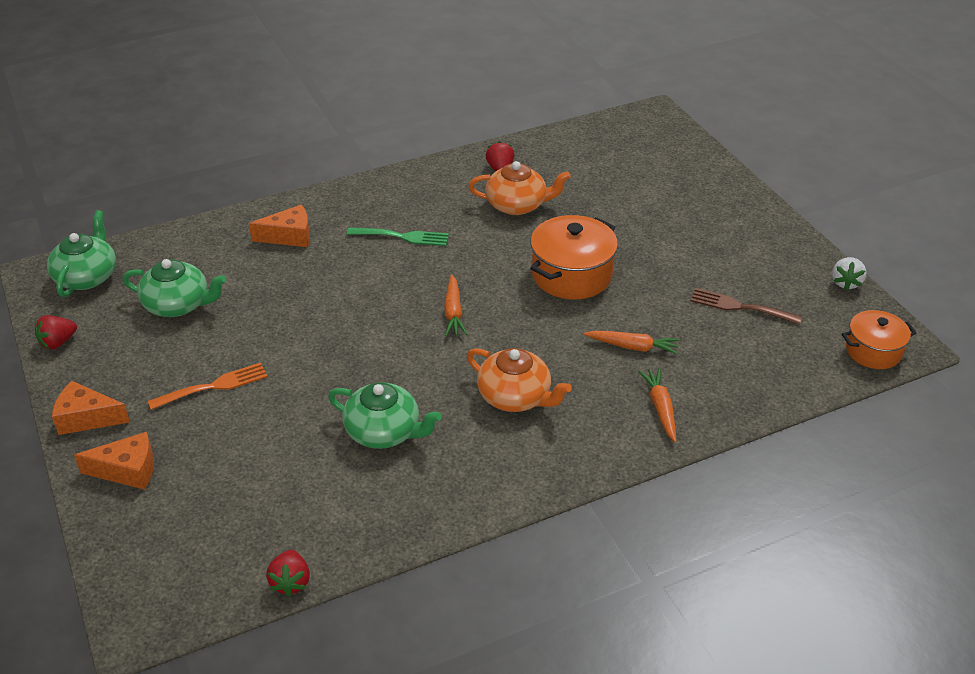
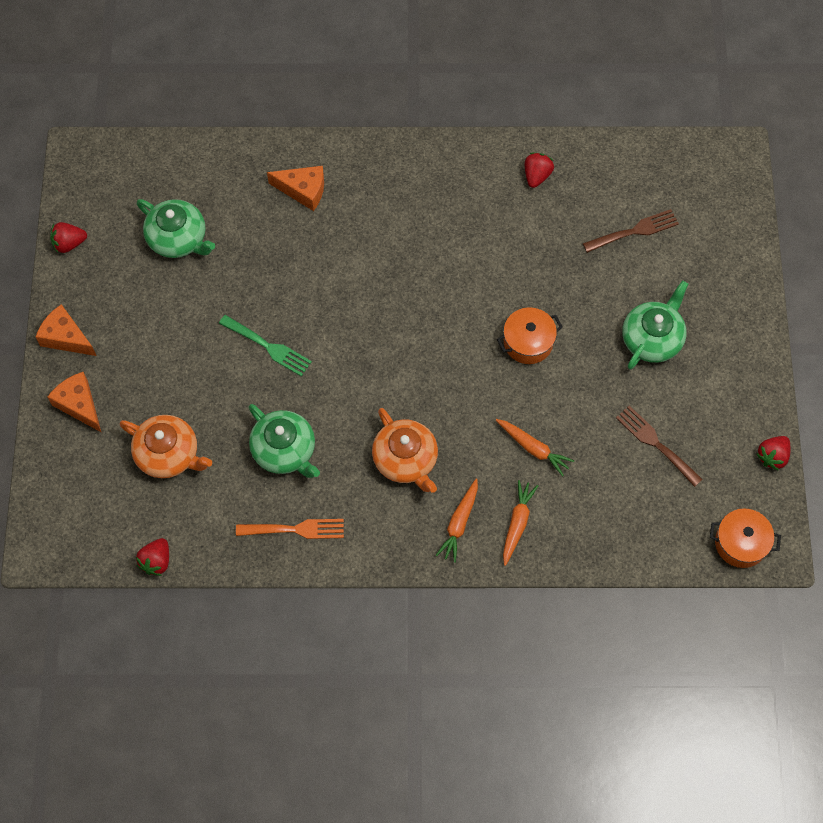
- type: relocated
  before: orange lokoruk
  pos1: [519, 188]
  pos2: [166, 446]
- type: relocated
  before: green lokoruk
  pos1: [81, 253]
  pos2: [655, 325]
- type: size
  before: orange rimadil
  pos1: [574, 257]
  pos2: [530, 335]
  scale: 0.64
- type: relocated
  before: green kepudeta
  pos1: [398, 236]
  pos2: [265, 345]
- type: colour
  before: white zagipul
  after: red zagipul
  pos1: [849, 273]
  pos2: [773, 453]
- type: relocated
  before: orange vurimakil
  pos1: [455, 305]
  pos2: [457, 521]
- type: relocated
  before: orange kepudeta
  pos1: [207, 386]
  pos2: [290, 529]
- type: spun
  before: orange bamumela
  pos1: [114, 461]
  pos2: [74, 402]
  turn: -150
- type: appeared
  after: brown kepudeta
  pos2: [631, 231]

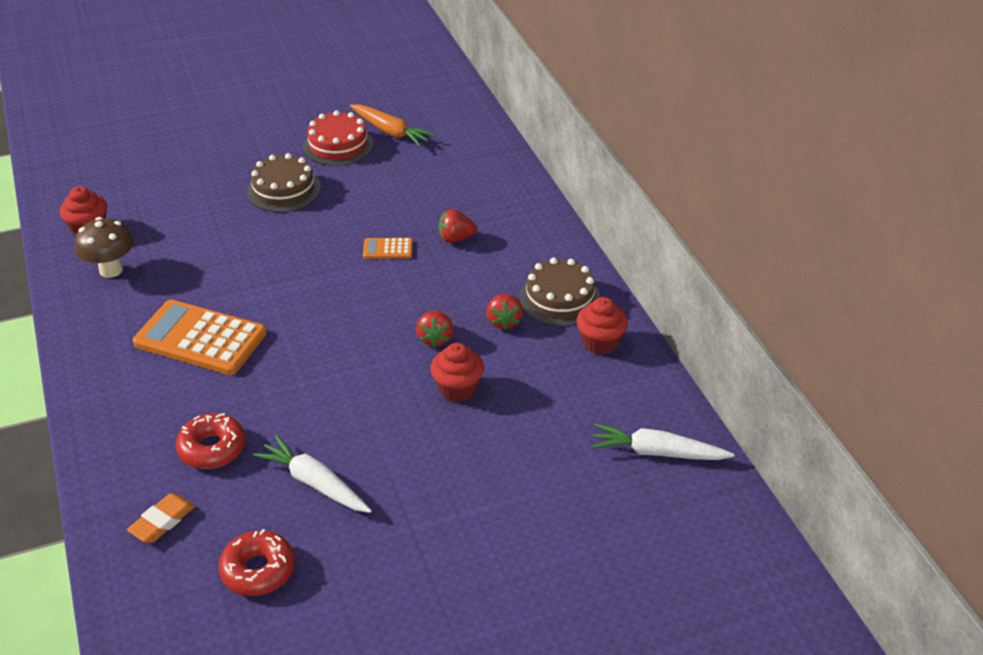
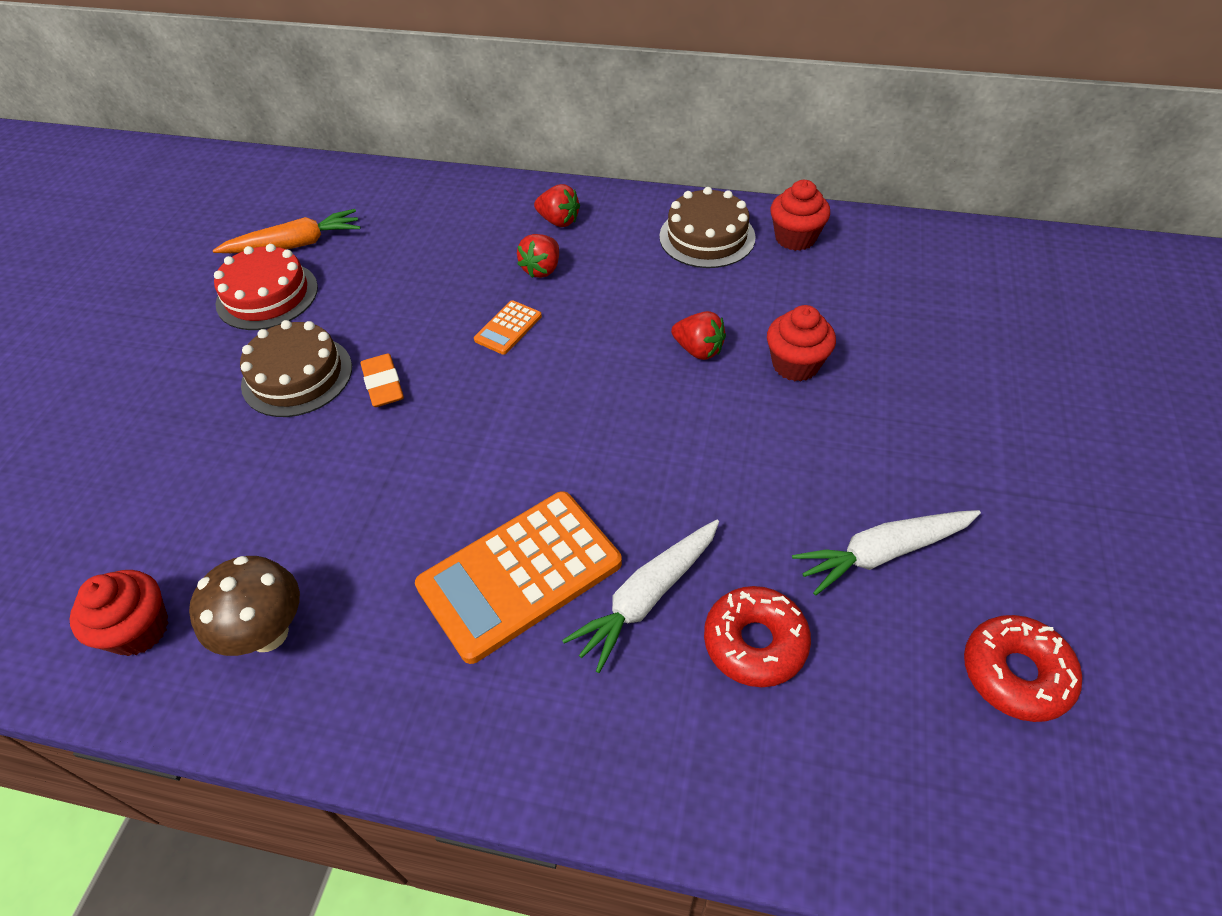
- type: relocated
  before: red zagipul
  pos1: [504, 312]
  pos2: [557, 205]
- type: relocated
  before: white vurimakil
  pos1: [663, 442]
  pos2: [640, 596]
- type: relocated
  before: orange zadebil
  pos1: [161, 518]
  pos2: [382, 380]

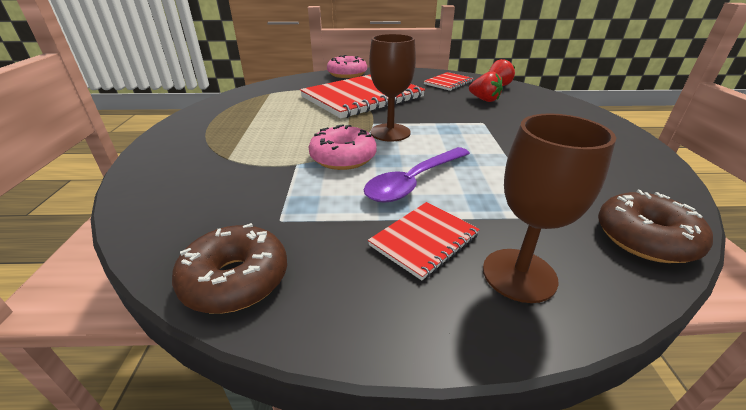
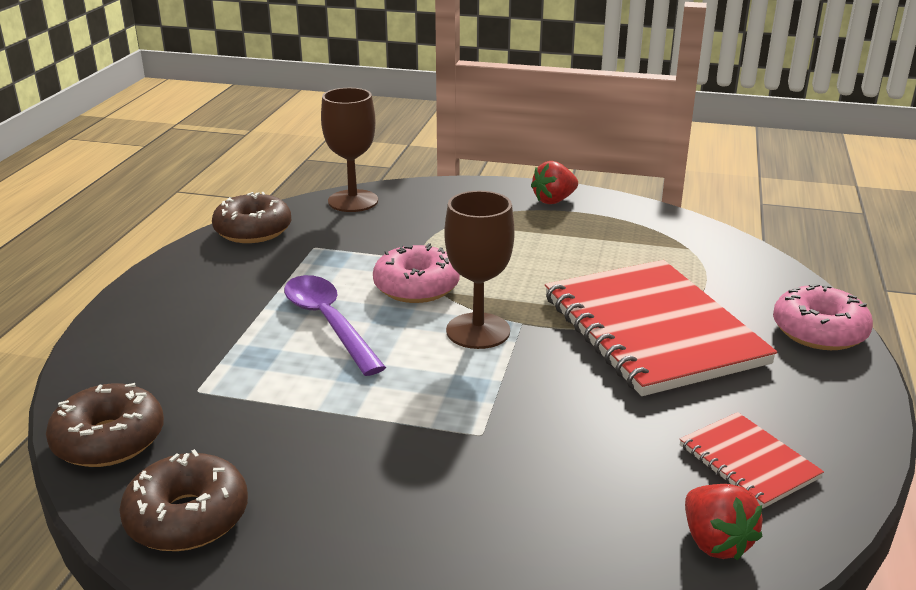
- type: relocated
  before: red zagipul
  pos1: [486, 87]
  pos2: [554, 182]
- type: relocated
  before: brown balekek
  pos1: [549, 208]
  pos2: [349, 150]
- type: missing
  before: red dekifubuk
  pos1: [424, 241]
- type: appeared
  after: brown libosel
  pos2: [183, 500]

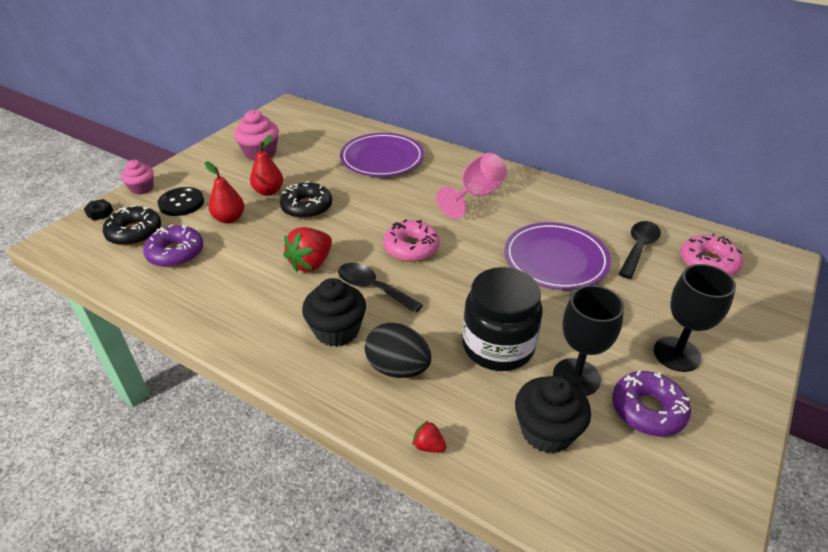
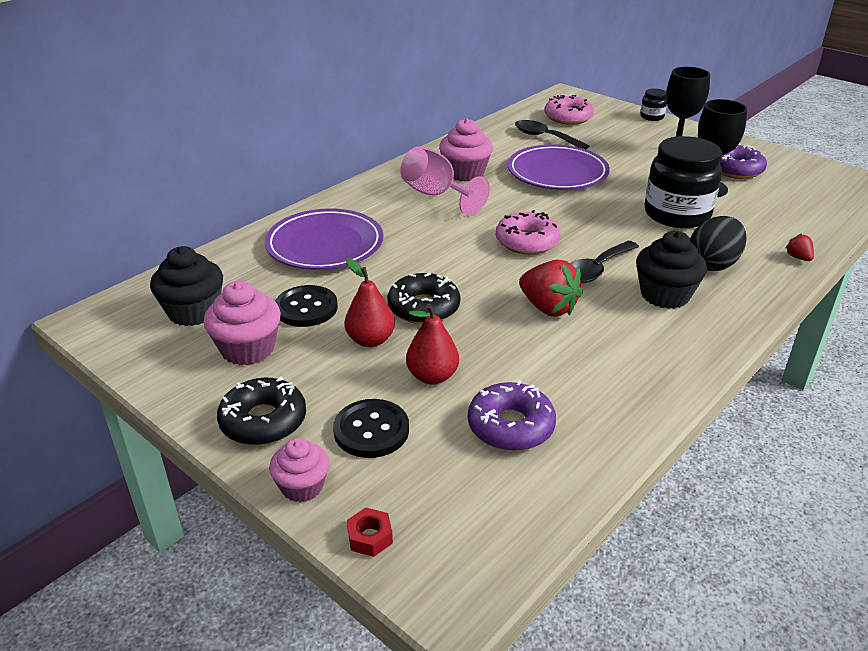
- type: colour
  before: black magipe
  after: red magipe
  pos1: [98, 210]
  pos2: [370, 532]
- type: relocated
  before: black libosel
  pos1: [132, 225]
  pos2: [261, 410]
- type: relocated
  before: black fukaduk
  pos1: [553, 415]
  pos2: [186, 286]
- type: spun
  before: red zagipul
  pos1: [429, 436]
  pos2: [800, 247]
  turn: 120
- type: appeared
  after: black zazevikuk
  pos2: [653, 105]
- type: appeared
  after: pink fukaduk
  pos2: [466, 150]
- type: appeared
  after: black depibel
  pos2: [306, 306]

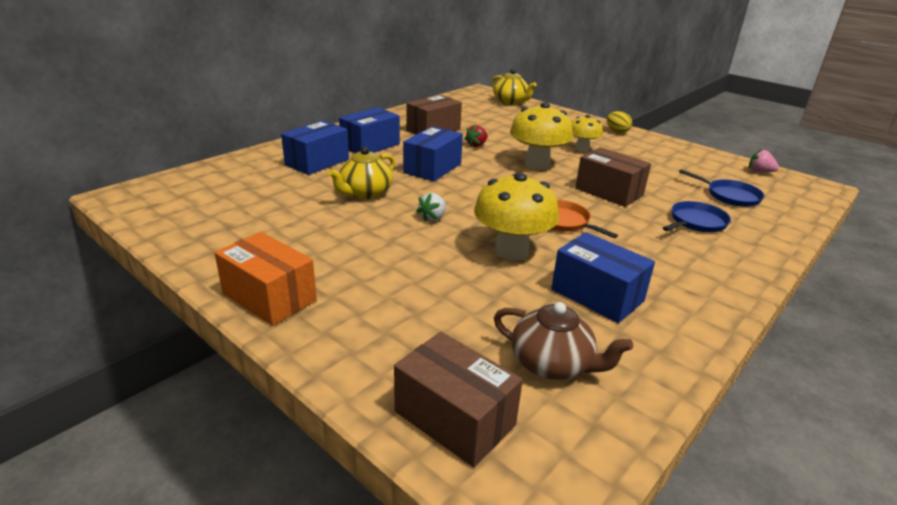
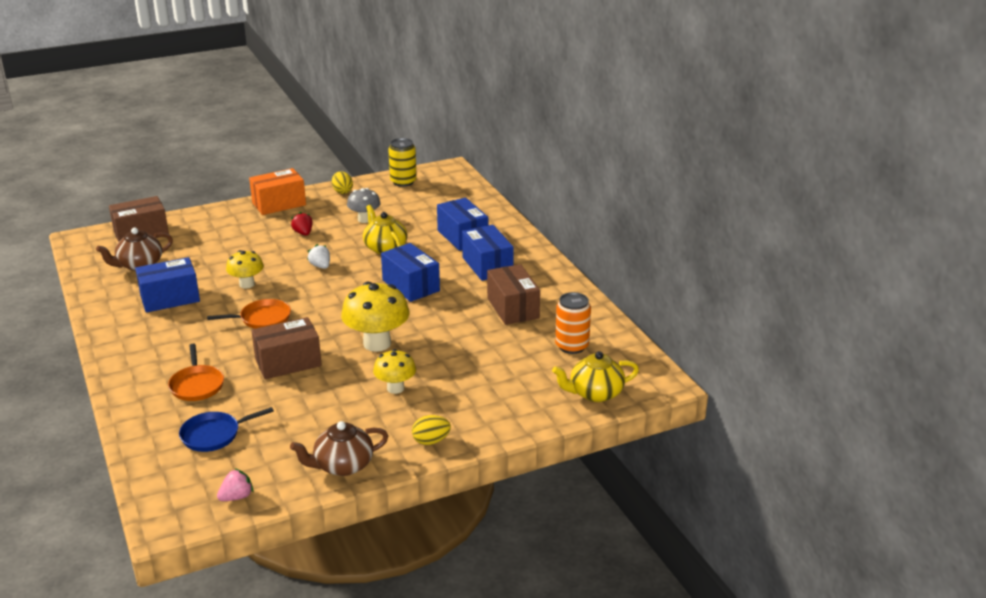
- type: relocated
  before: red zagipul
  pos1: [476, 136]
  pos2: [302, 224]
- type: size
  before: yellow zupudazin
  pos1: [516, 217]
  pos2: [245, 269]
  scale: 0.6
- type: colour
  before: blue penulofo
  after: orange penulofo
  pos1: [697, 216]
  pos2: [196, 372]
- type: appeared
  after: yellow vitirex
  pos2: [402, 162]
- type: appeared
  after: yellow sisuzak
  pos2: [342, 182]
- type: appeared
  after: grey zupudazin
  pos2: [364, 205]
- type: appeared
  after: orange vitirex
  pos2: [573, 323]
- type: appeared
  after: brown lokoruk
  pos2: [339, 448]

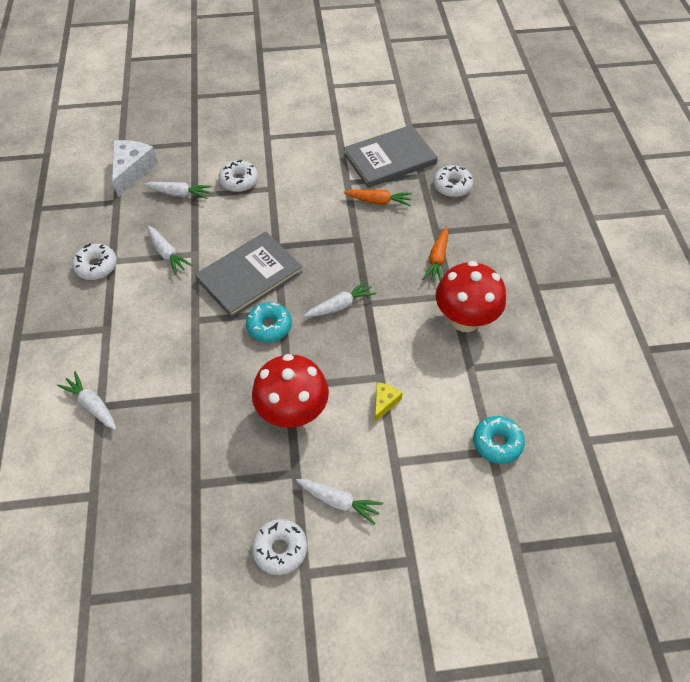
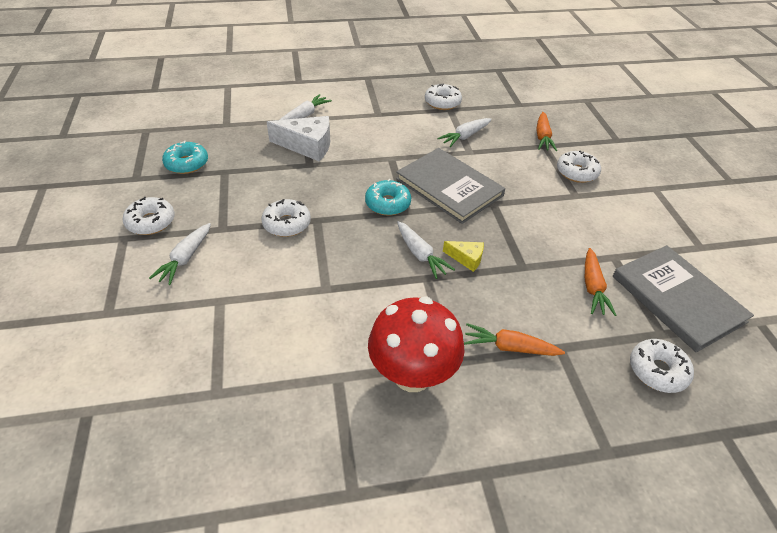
- type: relocated
  before: white bamumela
  pos1: [135, 168]
  pos2: [298, 138]
- type: colour
  before: white vurimakil
  after: orange vurimakil
  pos1: [178, 190]
  pos2: [546, 131]
- type: exchanged
  before: red zupudazin
  after: white libosel
  pos1: [290, 391]
  pos2: [286, 218]
- type: relocated
  before: yellow bamumela
  pos1: [388, 402]
  pos2: [463, 256]
- type: relocated
  before: turquoise libosel
  pos1: [499, 440]
  pos2: [185, 157]

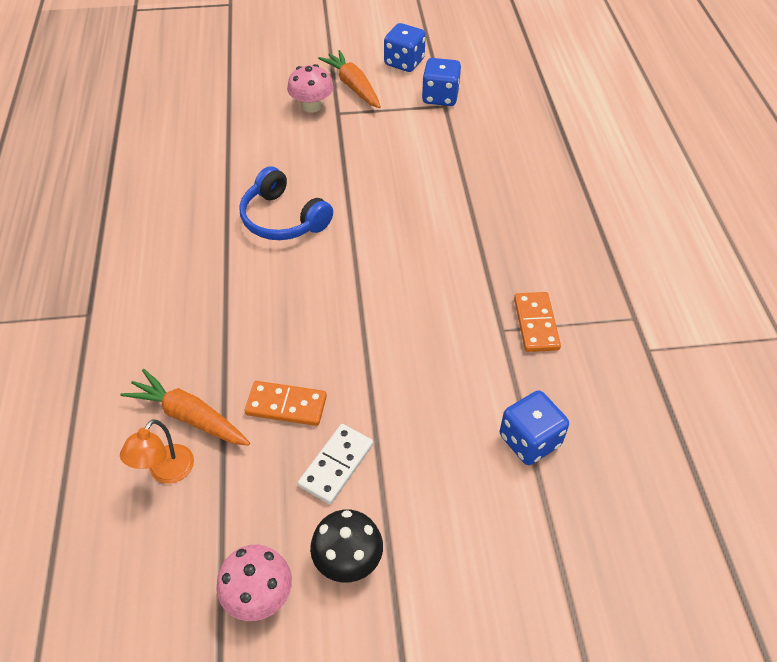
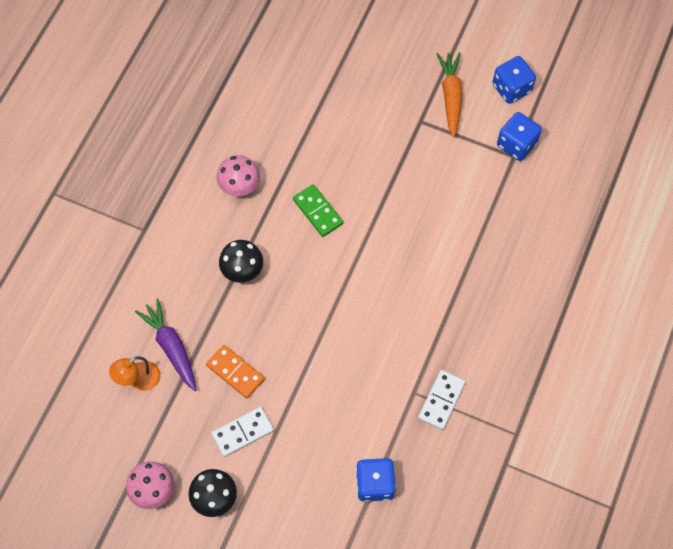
- type: relocated
  before: pink zupudazin
  pos1: [310, 88]
  pos2: [238, 175]
- type: exchanged
  before: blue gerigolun
  after: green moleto
  pos1: [286, 203]
  pos2: [318, 210]
- type: colour
  before: orange moleto
  after: white moleto
  pos1: [537, 322]
  pos2: [442, 400]
- type: colour
  before: orange vurimakil
  after: purple vurimakil
  pos1: [185, 407]
  pos2: [166, 345]
- type: appeared
  after: black zupudazin
  pos2: [241, 261]

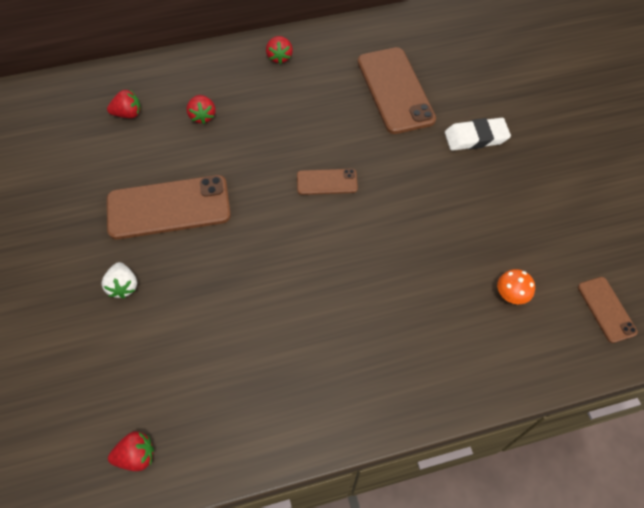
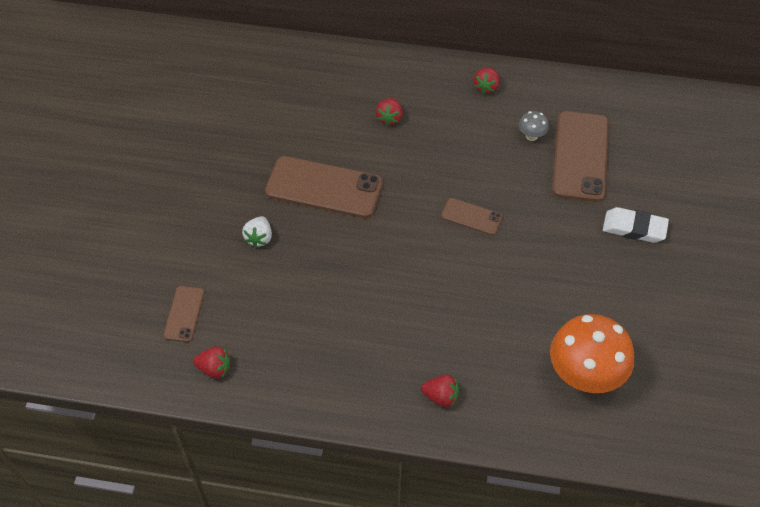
- type: relocated
  before: red zagipul
  pos1: [124, 104]
  pos2: [440, 390]
- type: size
  before: orange zupudazin
  pos1: [516, 286]
  pos2: [592, 353]
  scale: 2.33
- type: relocated
  before: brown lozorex
  pos1: [608, 310]
  pos2: [183, 314]
- type: appeared
  after: grey zupudazin
  pos2: [534, 126]

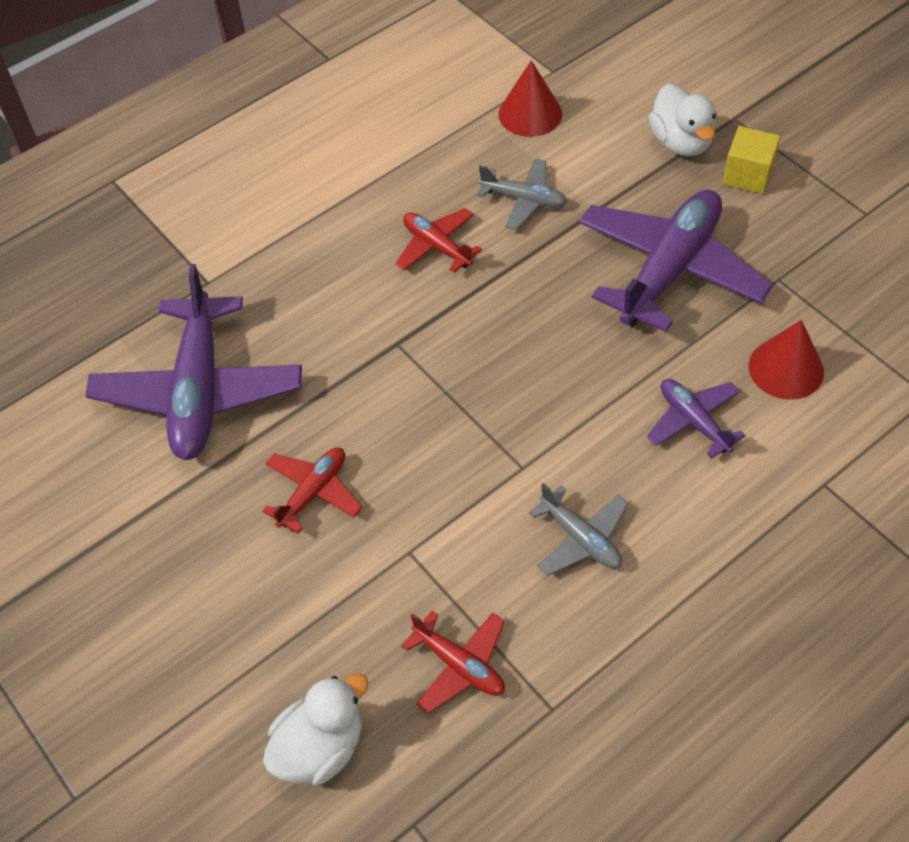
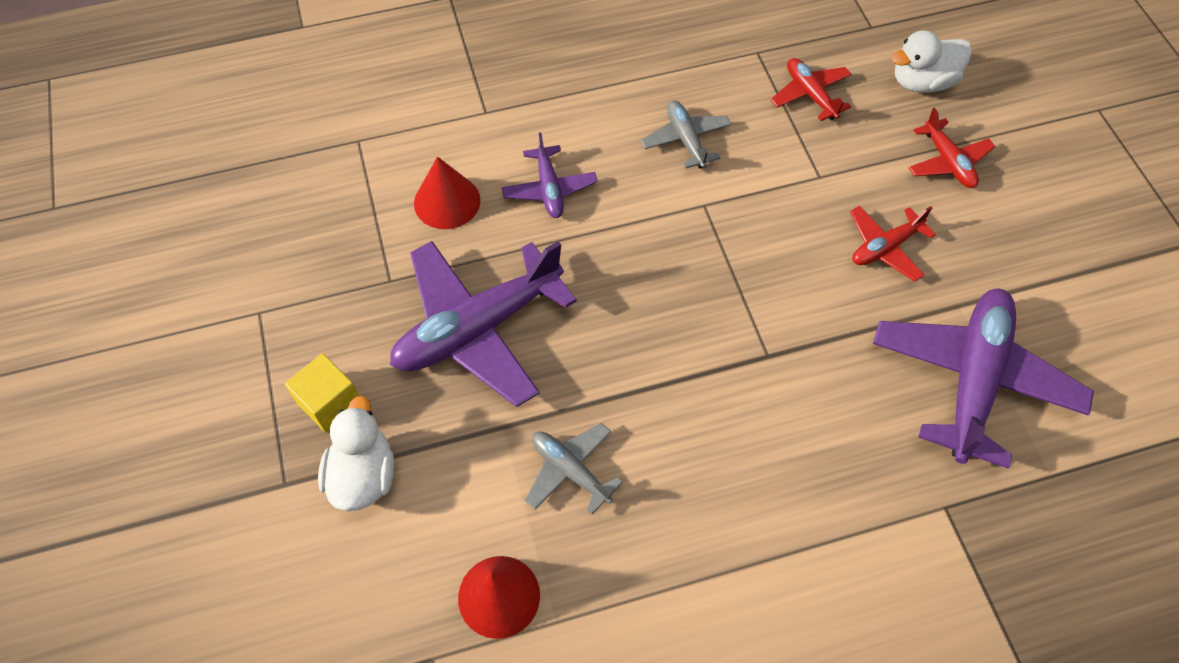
- type: relocated
  before: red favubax
  pos1: [439, 240]
  pos2: [952, 148]

